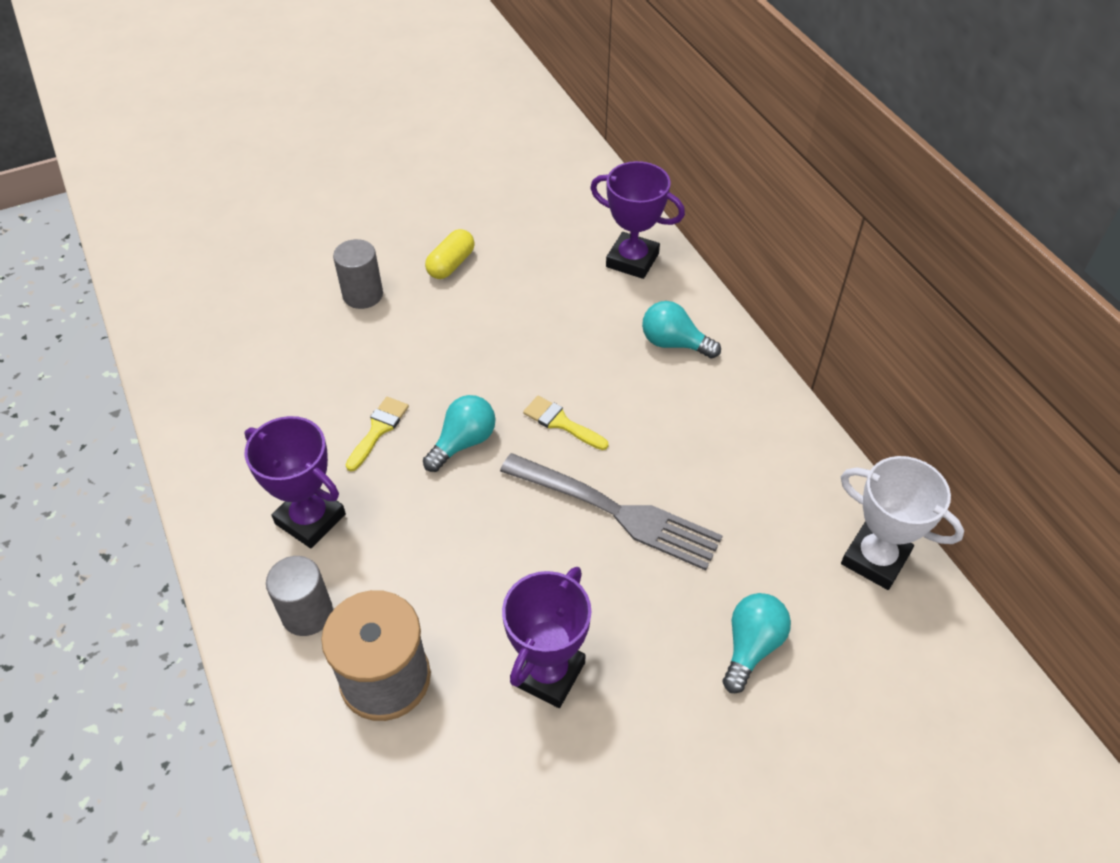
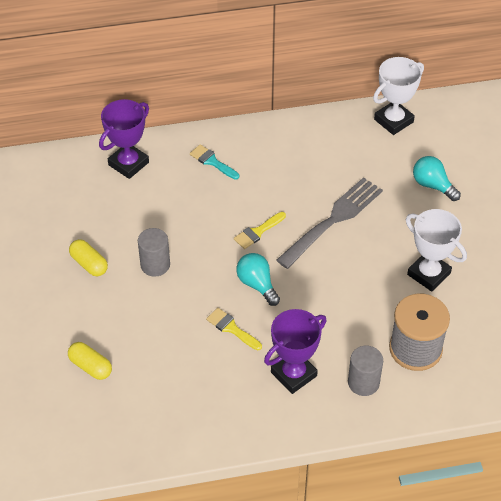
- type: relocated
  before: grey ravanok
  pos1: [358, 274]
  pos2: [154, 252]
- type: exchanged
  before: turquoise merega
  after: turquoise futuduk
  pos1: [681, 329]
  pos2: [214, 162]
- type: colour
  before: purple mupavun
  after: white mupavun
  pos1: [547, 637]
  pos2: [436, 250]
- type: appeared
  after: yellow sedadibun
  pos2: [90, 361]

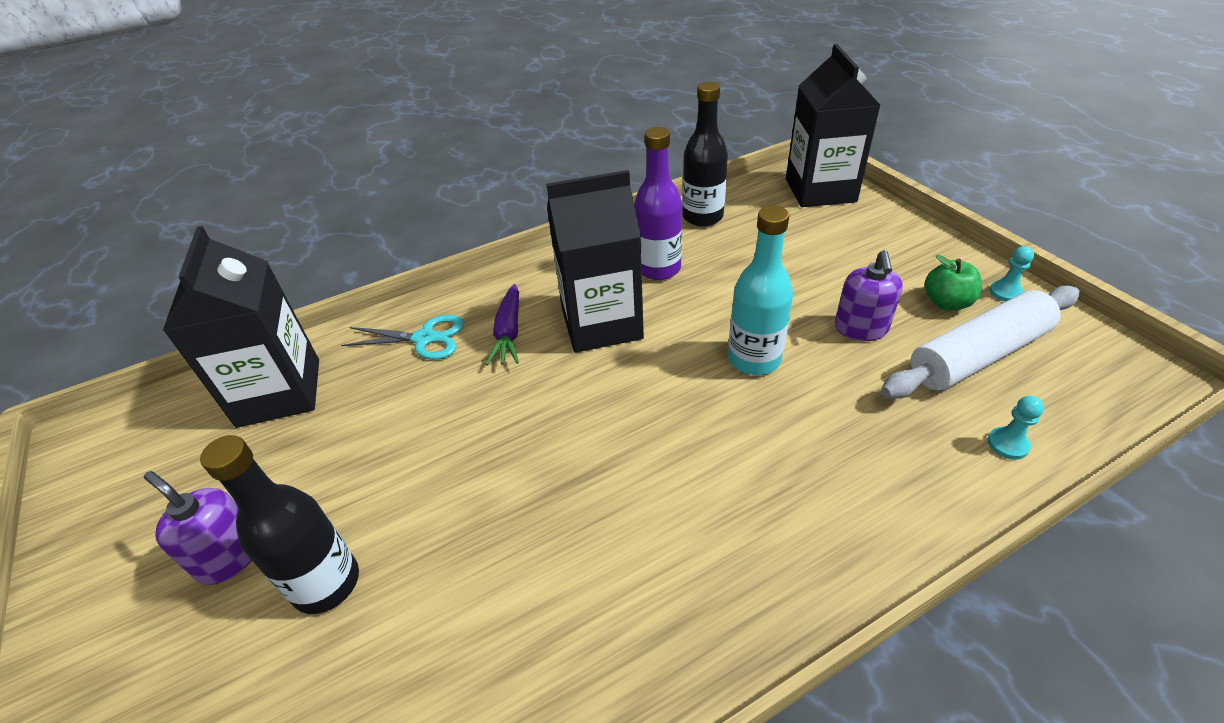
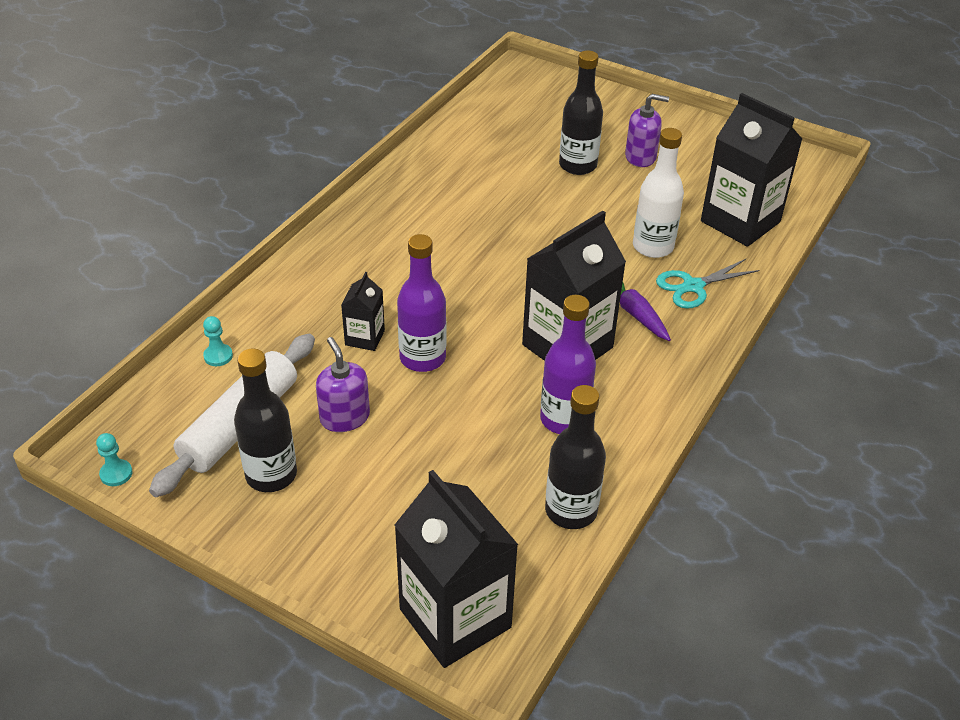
- type: colour
  before: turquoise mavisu
  after: purple mavisu
  pos1: [760, 290]
  pos2: [422, 303]
- type: relocated
  before: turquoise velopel
  pos1: [1011, 274]
  pos2: [114, 459]
- type: exchanged
  before: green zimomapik
  after: black mavisu
  pos1: [953, 282]
  pos2: [265, 420]
- type: appeared
  after: white mavisu
  pos2: [658, 193]
- type: appeared
  after: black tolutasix
  pos2: [363, 311]

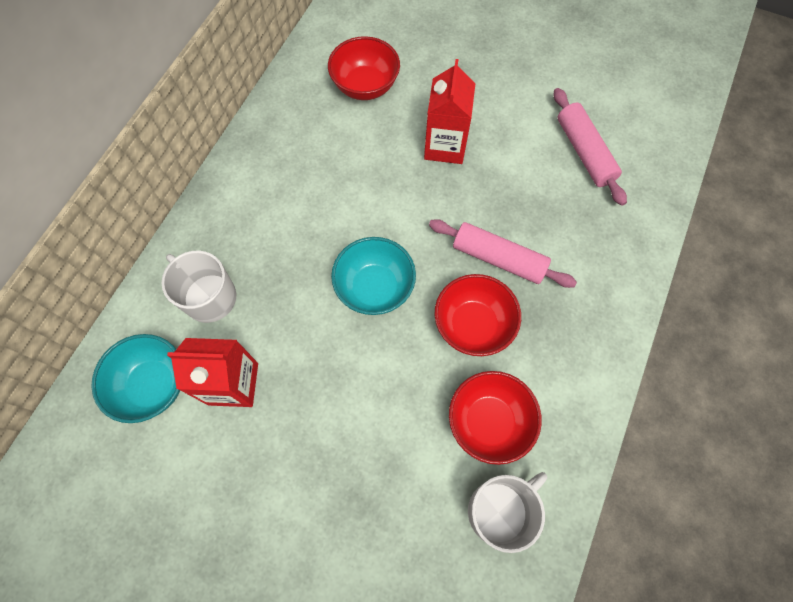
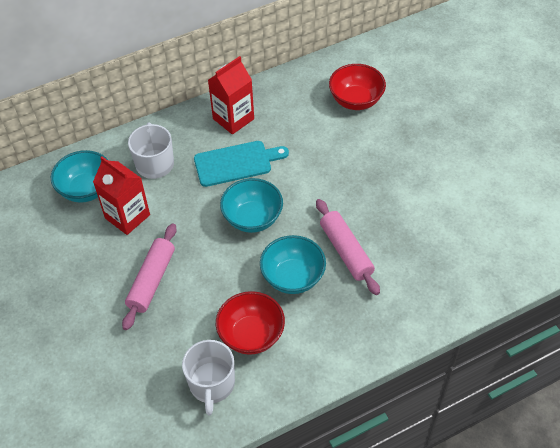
- type: relocated
  before: red tolutasix
  pos1: [449, 111]
  pos2: [231, 95]
- type: relocated
  before: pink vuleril
  pos1: [590, 147]
  pos2: [149, 276]
- type: colour
  before: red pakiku
  after: turquoise pakiku
  pos1: [478, 315]
  pos2: [293, 264]
- type: spun
  before: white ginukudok
  pos1: [507, 512]
  pos2: [208, 377]
  turn: 90
- type: appeared
  after: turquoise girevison
  pos2: [241, 164]

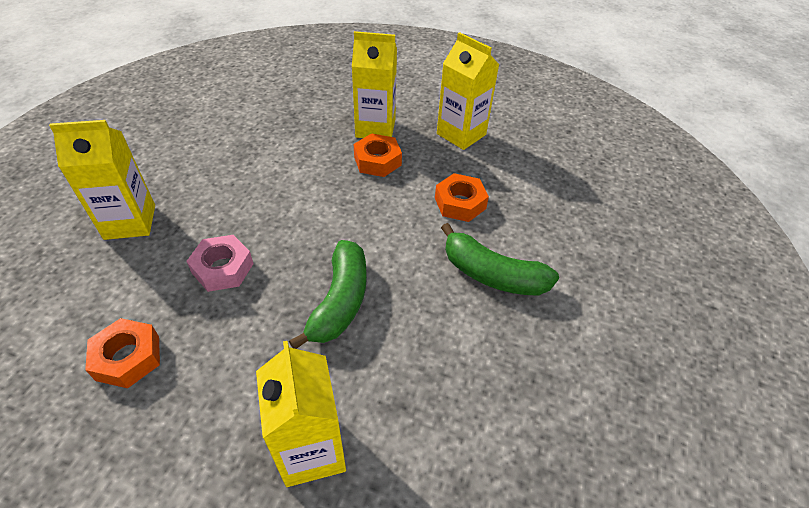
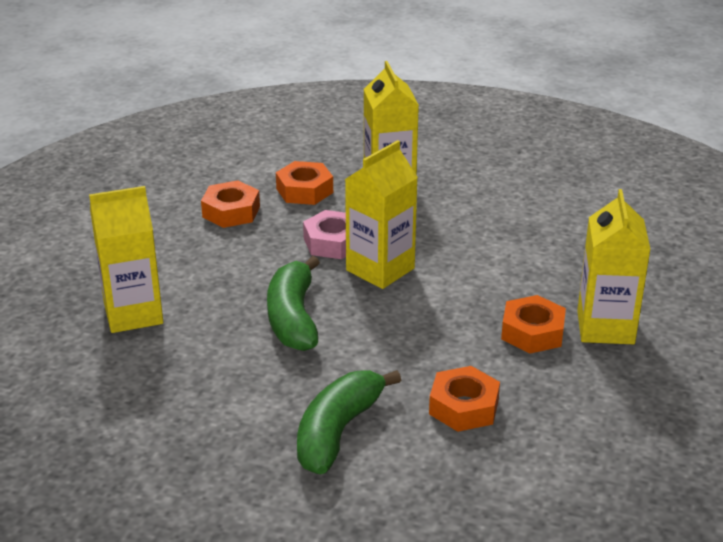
- type: relocated
  before: yellow tolutasix
  pos1: [468, 91]
  pos2: [381, 214]
- type: spun
  before: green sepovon
  pos1: [328, 294]
  pos2: [293, 303]
  turn: 75
- type: appeared
  after: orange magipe
  pos2: [304, 183]

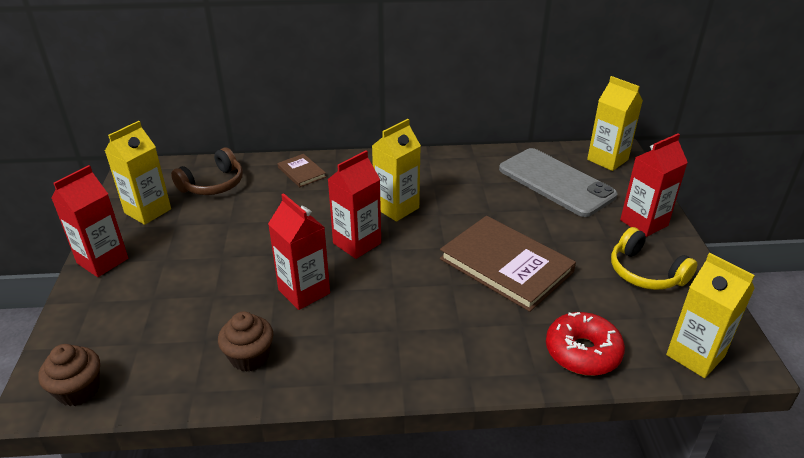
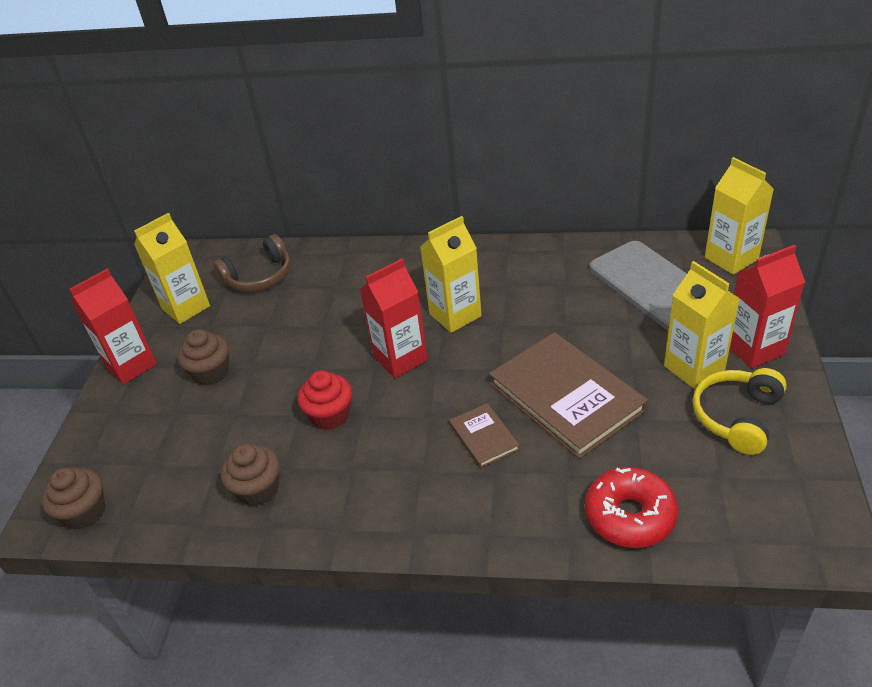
- type: relocated
  before: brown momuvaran
  pos1: [301, 170]
  pos2: [484, 435]
- type: exchanged
  before: red tolutasix
  after: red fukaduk
  pos1: [299, 251]
  pos2: [324, 400]
- type: spun
  before: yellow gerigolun
  pos1: [654, 258]
  pos2: [740, 411]
  turn: 60
- type: relocated
  before: yellow tolutasix
  pos1: [710, 315]
  pos2: [702, 325]
- type: appeared
  after: brown fukaduk
  pos2: [203, 357]

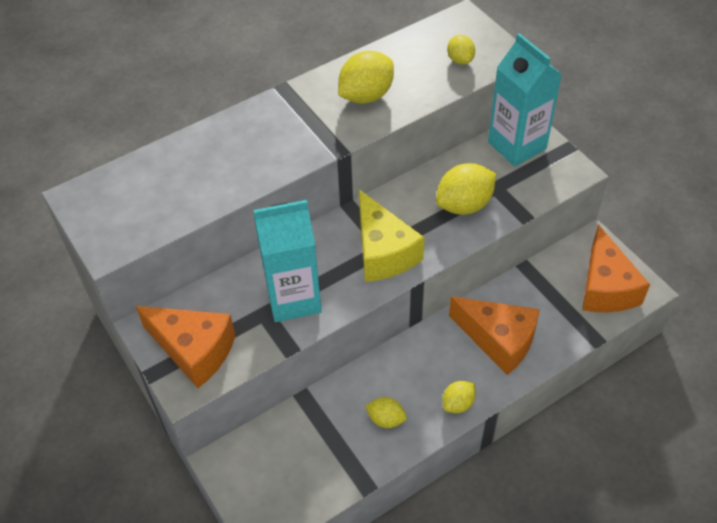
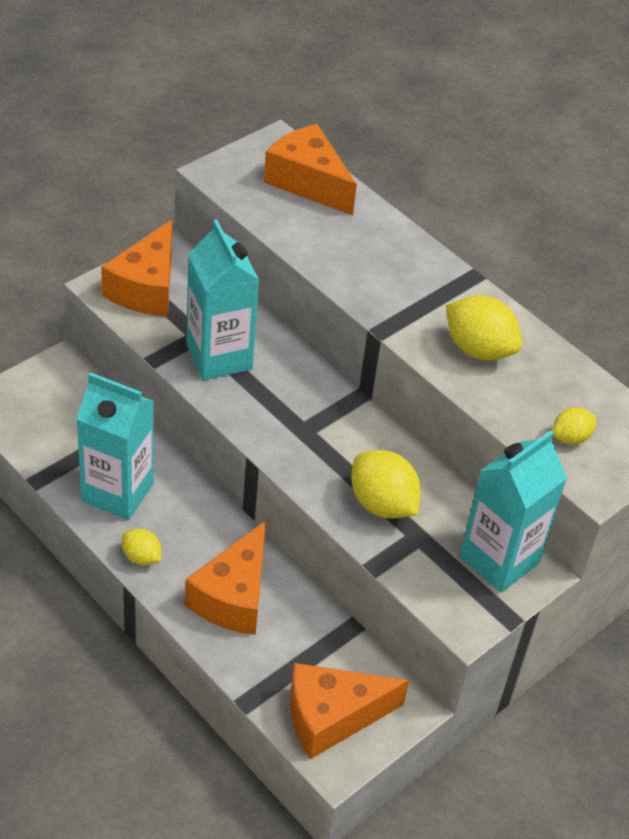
- type: missing
  before: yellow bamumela
  pos1: [392, 235]
- type: exchanged
  before: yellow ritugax
  after: turquoise tolutasix
  pos1: [386, 412]
  pos2: [115, 446]
- type: appeared
  after: orange bamumela
  pos2: [310, 169]

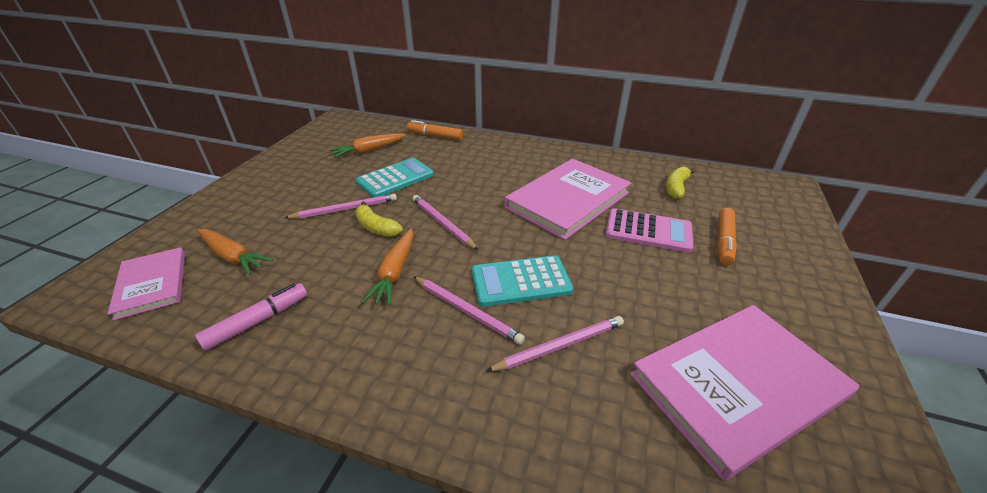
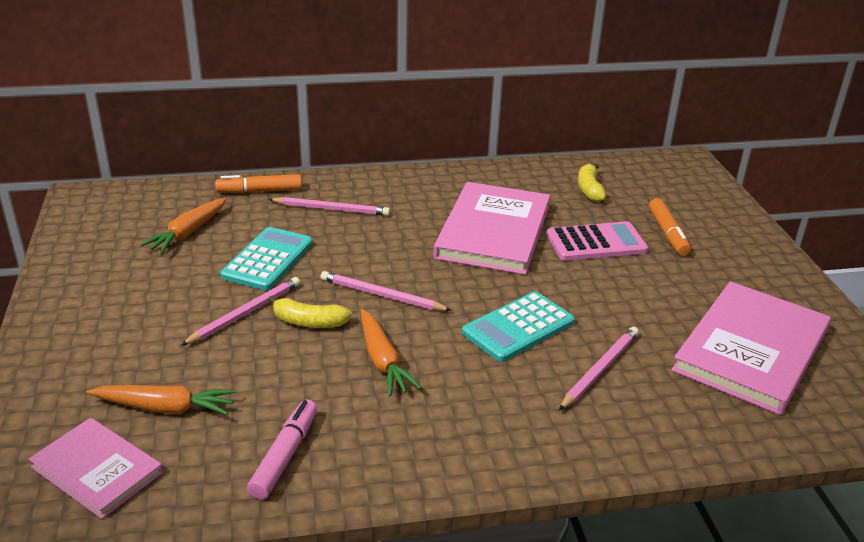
- type: relocated
  before: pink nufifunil
  pos1: [469, 310]
  pos2: [329, 206]

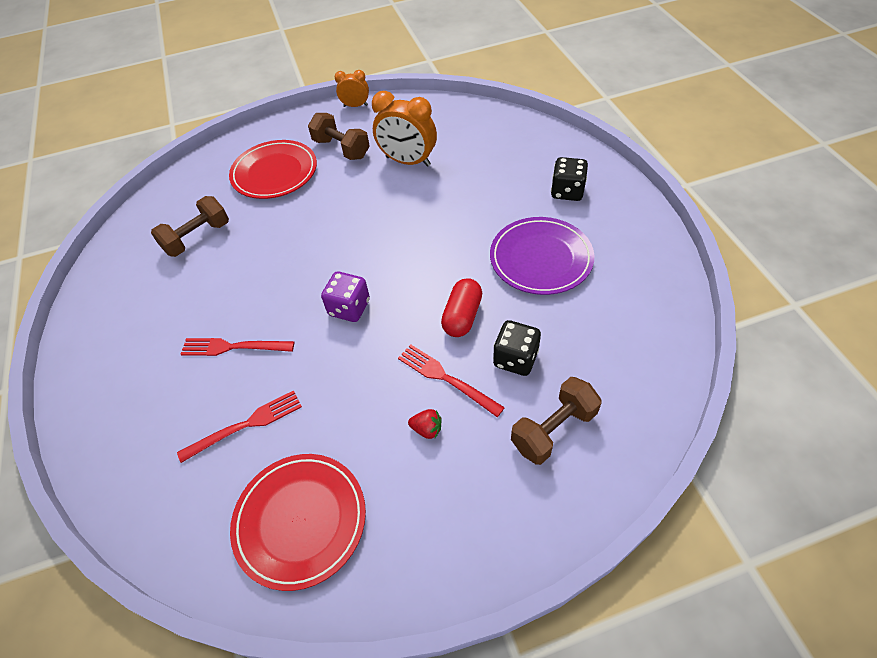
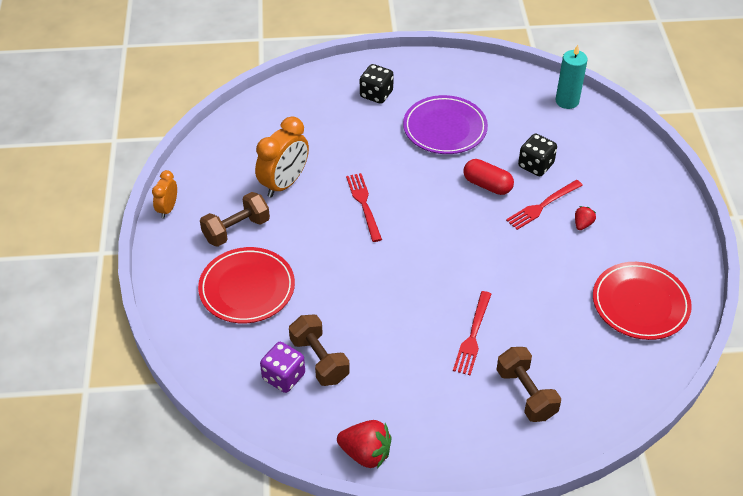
- type: relocated
  before: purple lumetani
  pos1: [345, 297]
  pos2: [282, 367]
- type: relocated
  before: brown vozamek
  pos1: [556, 421]
  pos2: [528, 384]
- type: relocated
  before: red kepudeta
  pos1: [239, 426]
  pos2: [364, 207]
- type: appeared
  after: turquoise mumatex
  pos2: [572, 77]
- type: appeared
  after: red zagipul
  pos2: [364, 444]

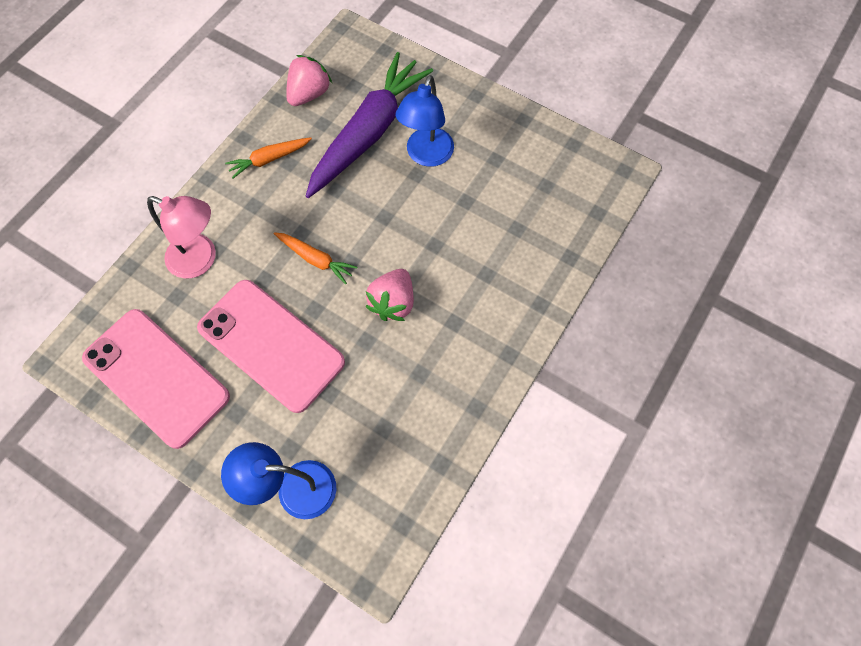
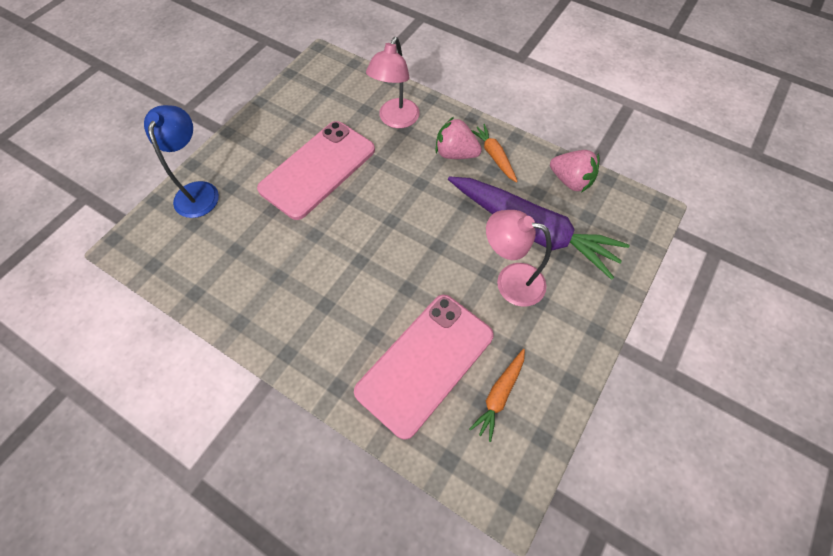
- type: colour
  before: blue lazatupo
  after: pink lazatupo
  pos1: [425, 121]
  pos2: [519, 258]
- type: relocated
  before: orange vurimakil
  pos1: [315, 258]
  pos2: [497, 395]
- type: relocated
  before: pink zagipul
  pos1: [389, 295]
  pos2: [458, 138]
- type: relocated
  before: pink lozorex
  pos1: [156, 379]
  pos2: [424, 367]

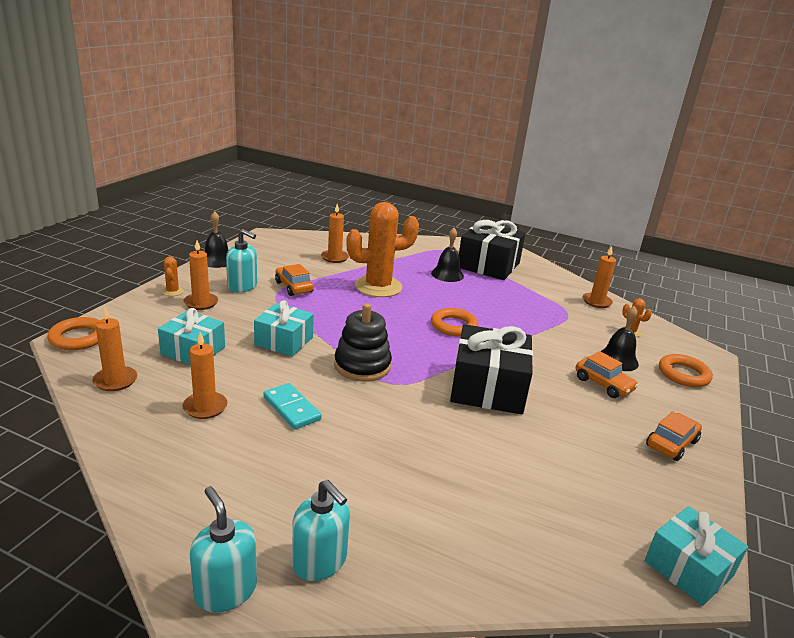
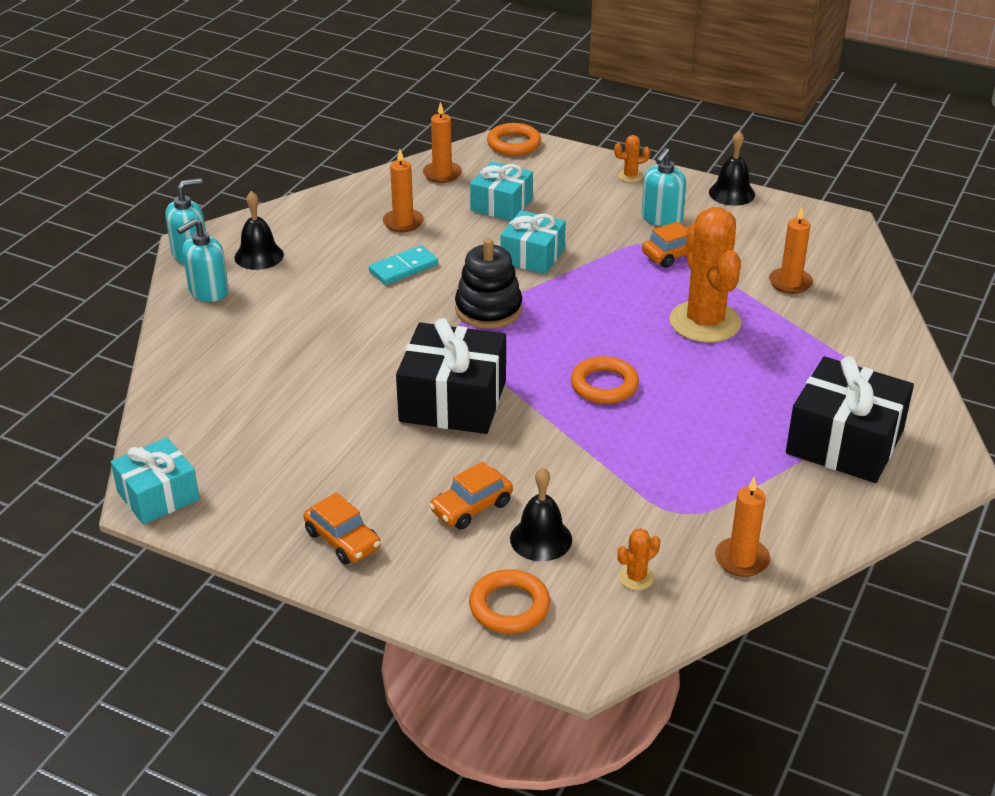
- type: relocated
  before: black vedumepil
  pos1: [447, 255]
  pos2: [259, 230]
- type: missing
  before: orange mumatex
  pos1: [200, 275]

